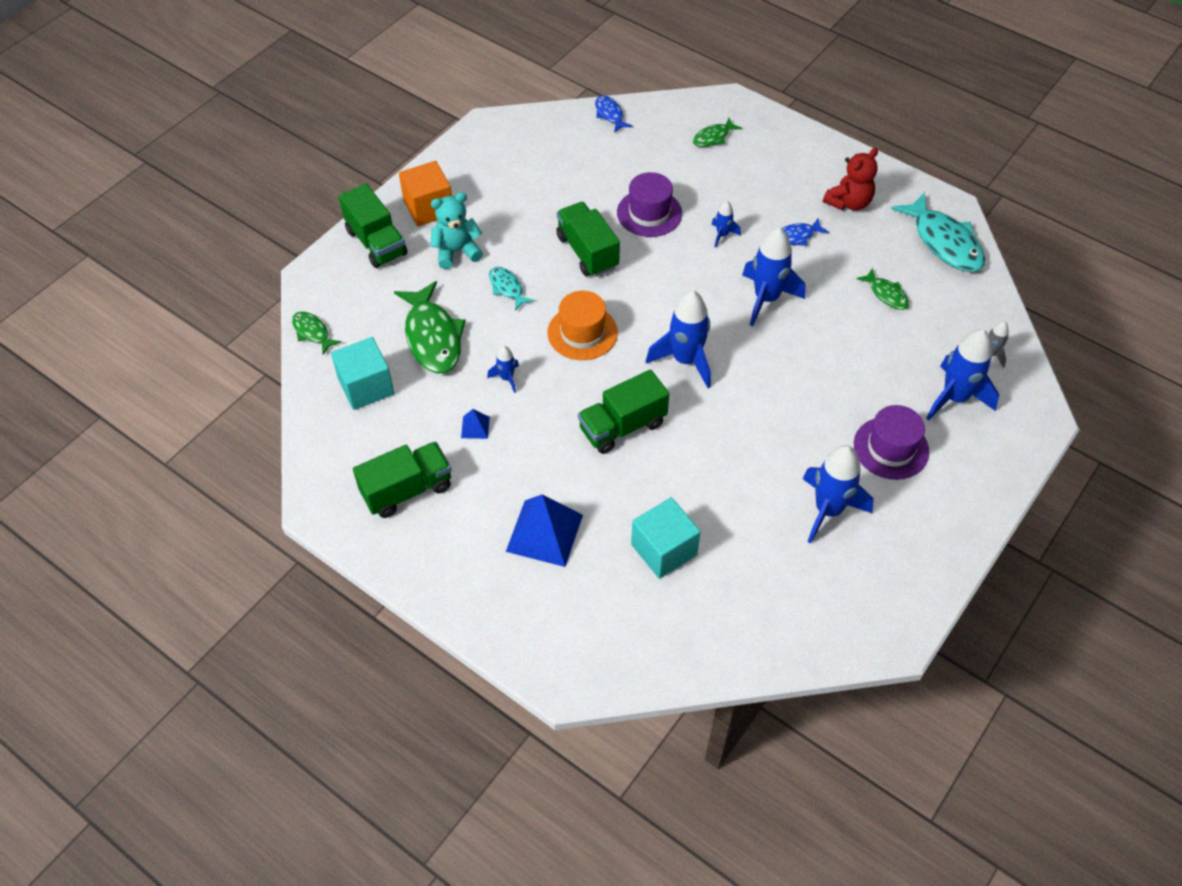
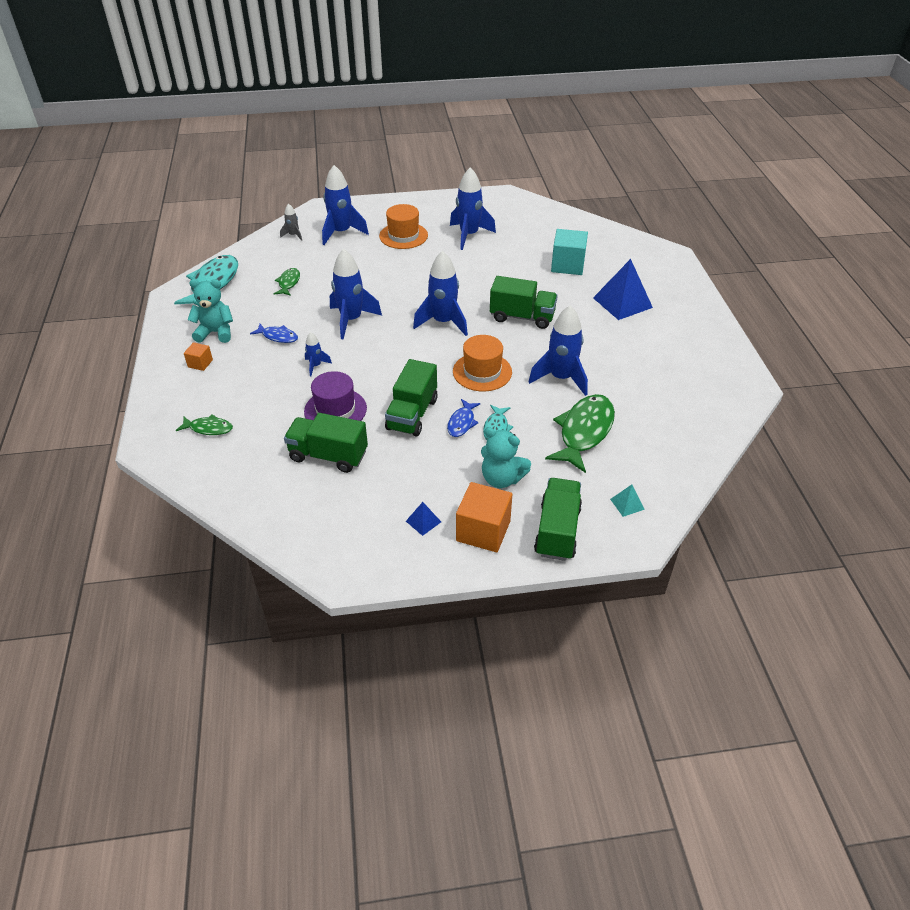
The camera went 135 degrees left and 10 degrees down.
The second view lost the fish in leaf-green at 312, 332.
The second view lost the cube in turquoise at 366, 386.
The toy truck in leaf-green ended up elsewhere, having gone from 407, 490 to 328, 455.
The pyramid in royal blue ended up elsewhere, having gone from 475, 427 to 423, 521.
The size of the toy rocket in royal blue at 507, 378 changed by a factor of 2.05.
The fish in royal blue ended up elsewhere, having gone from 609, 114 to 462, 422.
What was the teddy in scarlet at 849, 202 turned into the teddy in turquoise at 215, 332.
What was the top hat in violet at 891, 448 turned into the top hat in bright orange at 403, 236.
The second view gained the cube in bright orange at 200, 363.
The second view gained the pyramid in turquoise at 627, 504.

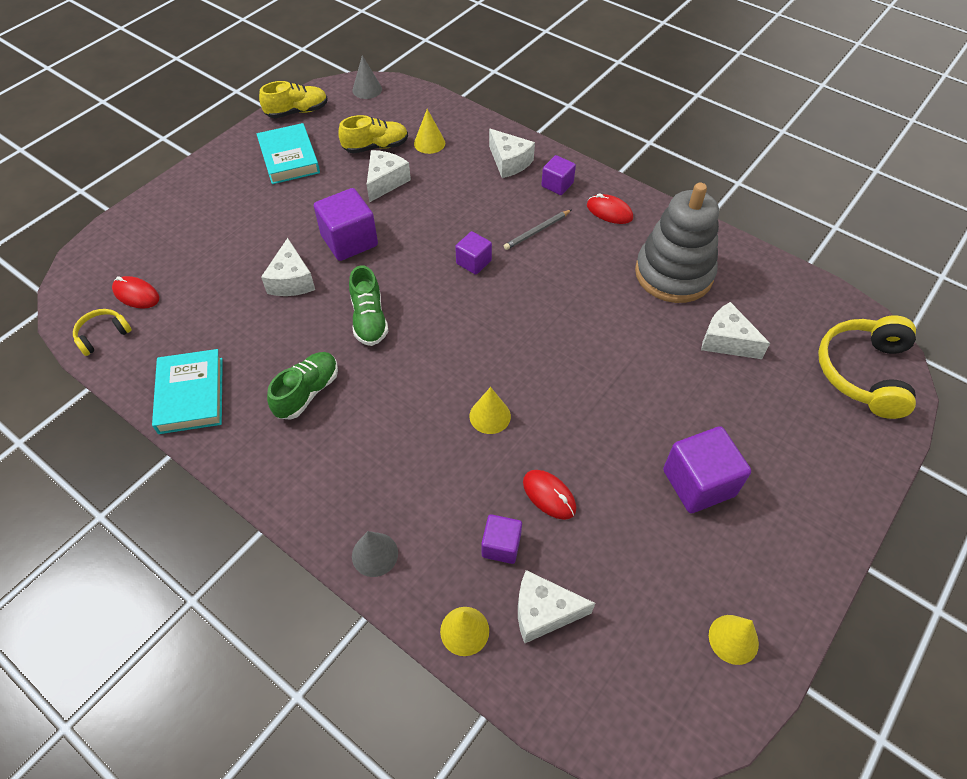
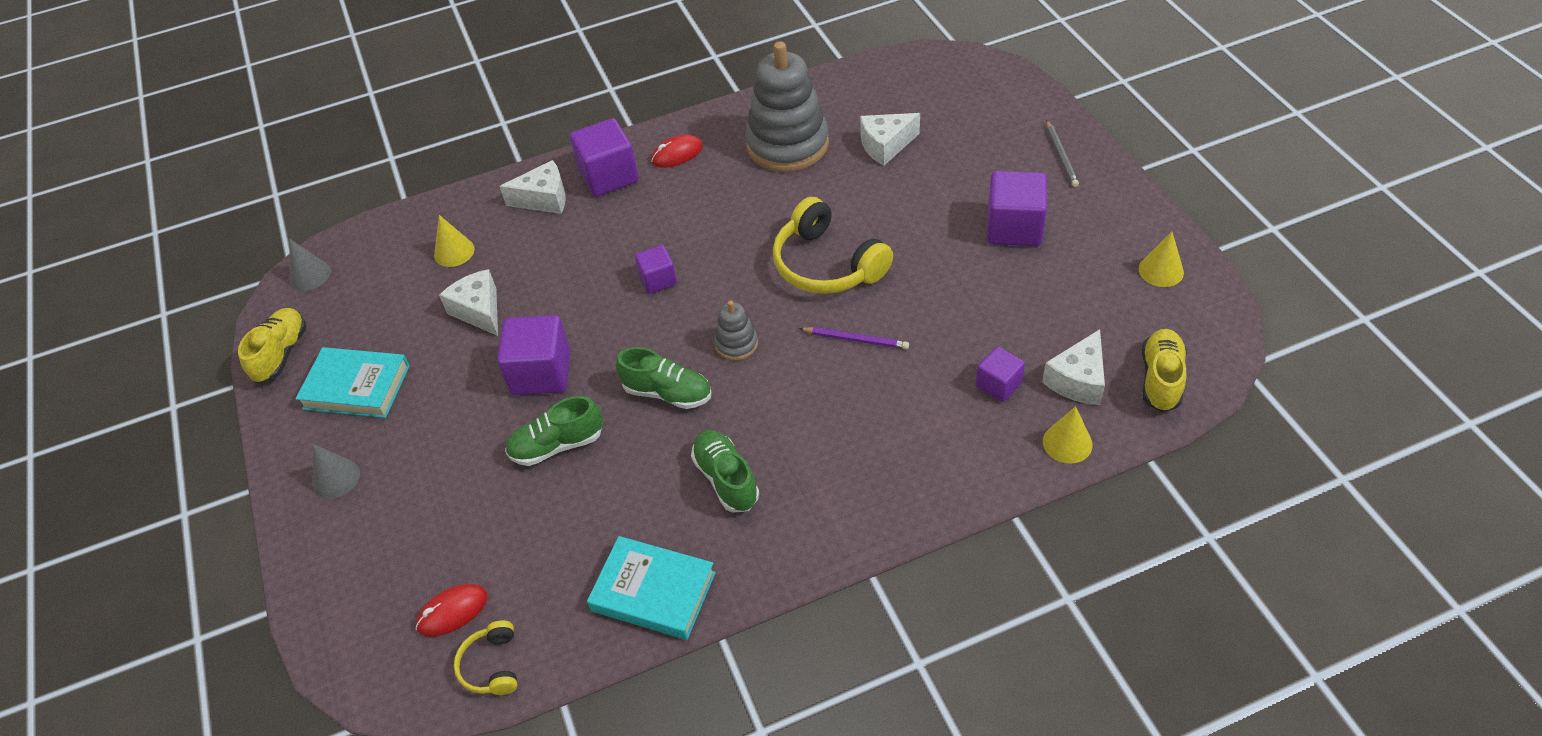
The camera went 55 degrees left and 5 degrees down.
Where the cheese in pure white stood at 291, 280, the sneaker in leaf-green came to stand at 557, 445.
The sneaker in yellow ended up elsewhere, having gone from 376, 147 to 1160, 379.
The cone in grey ended up elsewhere, having gone from 375, 554 to 336, 478.
Where the cone in yellow stood at 490, 416, the pencil in violet came to stand at 856, 339.
The pencil in grey ended up elsewhere, having gone from 537, 231 to 1061, 155.
The second view lost the PC mouse in scarlet at 549, 495.
The size of the cube in violet at 557, 185 changed by a factor of 1.72.
The over-ear headphones in yellow ended up elsewhere, having gone from 863, 372 to 827, 264.
The second view gained the stacking toy in grey at 736, 344.

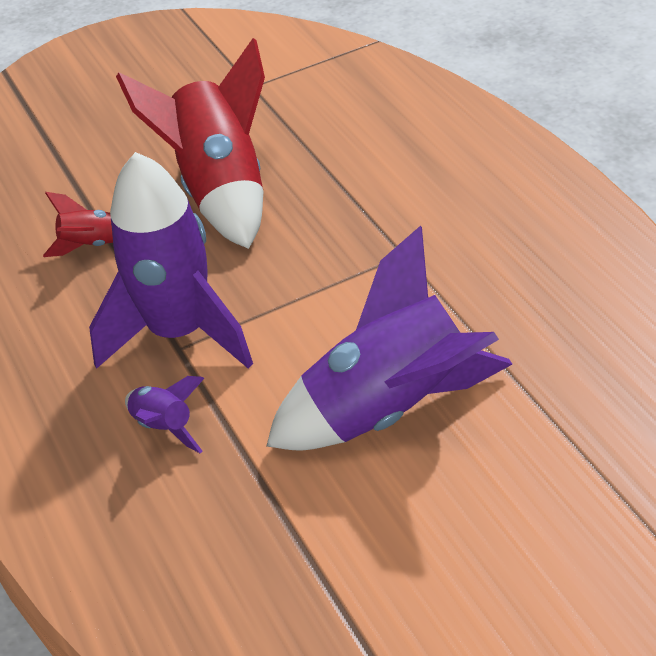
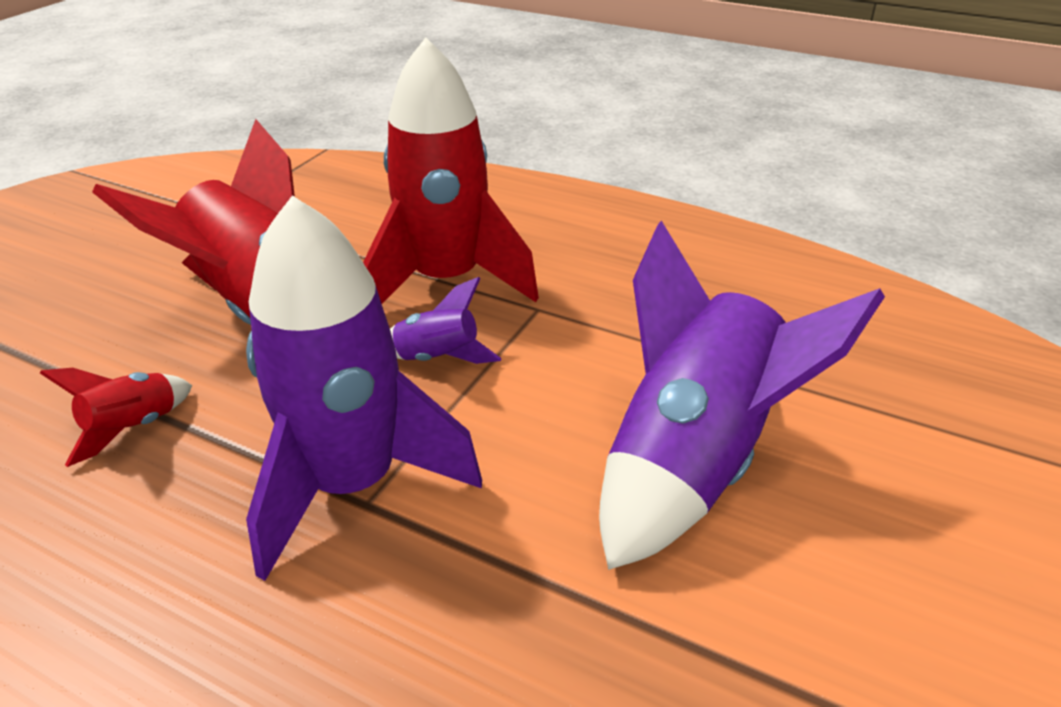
The camera went 40 degrees left and 5 degrees down.
The toy rocket in violet ended up elsewhere, having gone from 164, 428 to 438, 358.
The second view gained the toy rocket in scarlet at 447, 281.

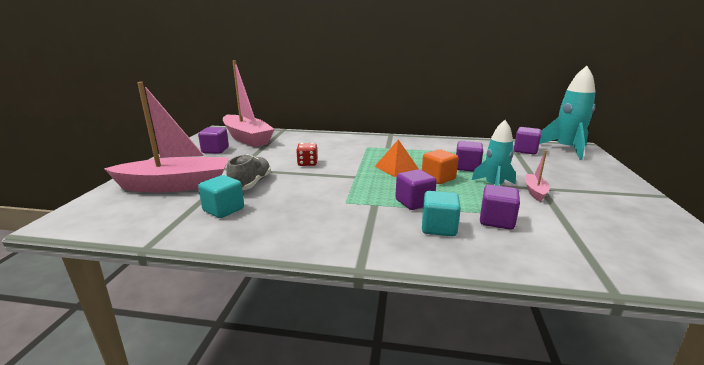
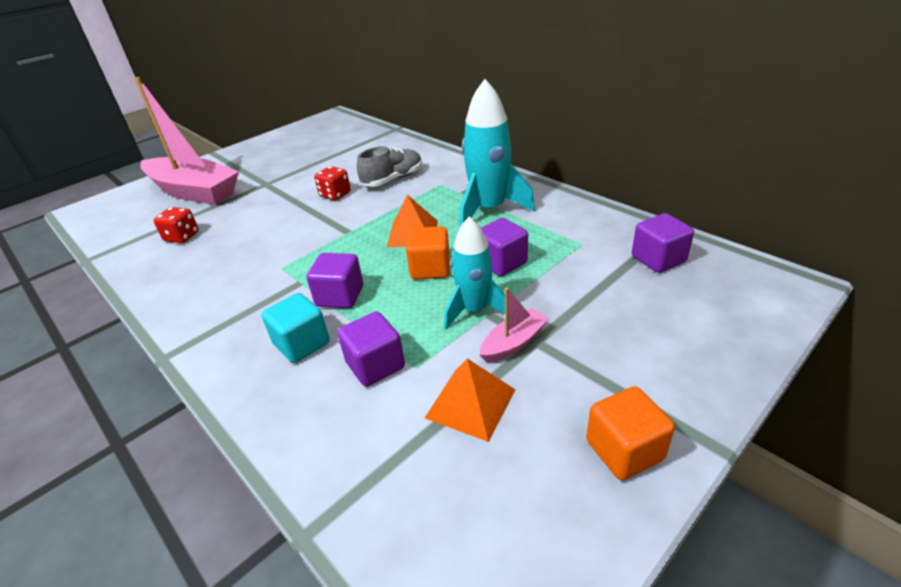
The camera went 40 degrees right and 15 degrees up.
The second view lost the cube in violet at 215, 150.
Where the cube in turquoise stood at 223, 210, the die in scarlet came to stand at 182, 237.
The second view lost the sailboat in rose-pink at 247, 138.
The sneaker in grey ended up elsewhere, having gone from 251, 184 to 393, 179.
The toy rocket in turquoise ended up elsewhere, having gone from 566, 149 to 489, 209.
The second view gained the pyramid in bright orange at 470, 403.
The second view gained the cube in bright orange at 624, 450.

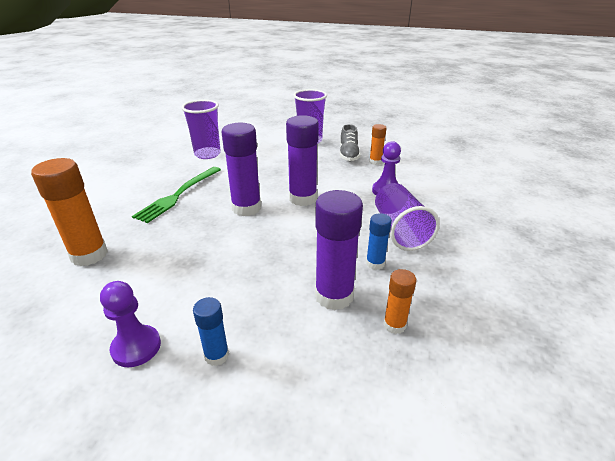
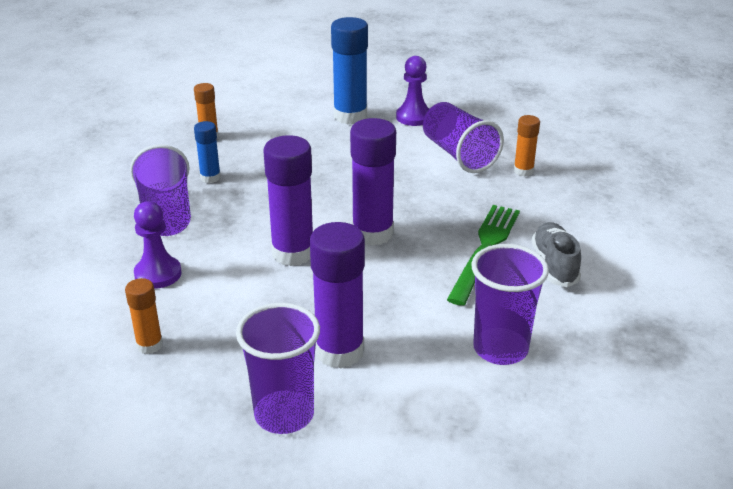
The camera went 175 degrees right and 0 degrees up.
The size of the glue in bright orange at 89, 255 changed by a factor of 0.54.
The size of the glue in royal blue at 216, 355 changed by a factor of 1.86.
The glue in violet ended up elsewhere, having gone from 334, 296 to 339, 351.
The sneaker in grey ended up elsewhere, having gone from 348, 154 to 554, 265.
The second view gained the beaker in violet at 459, 155.

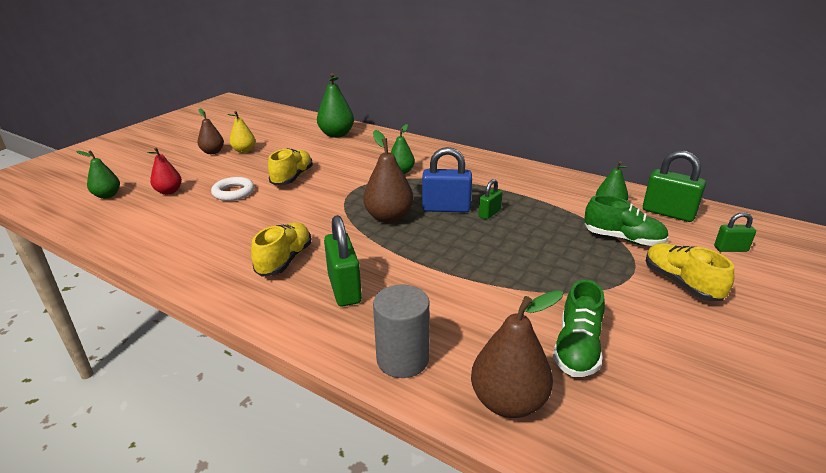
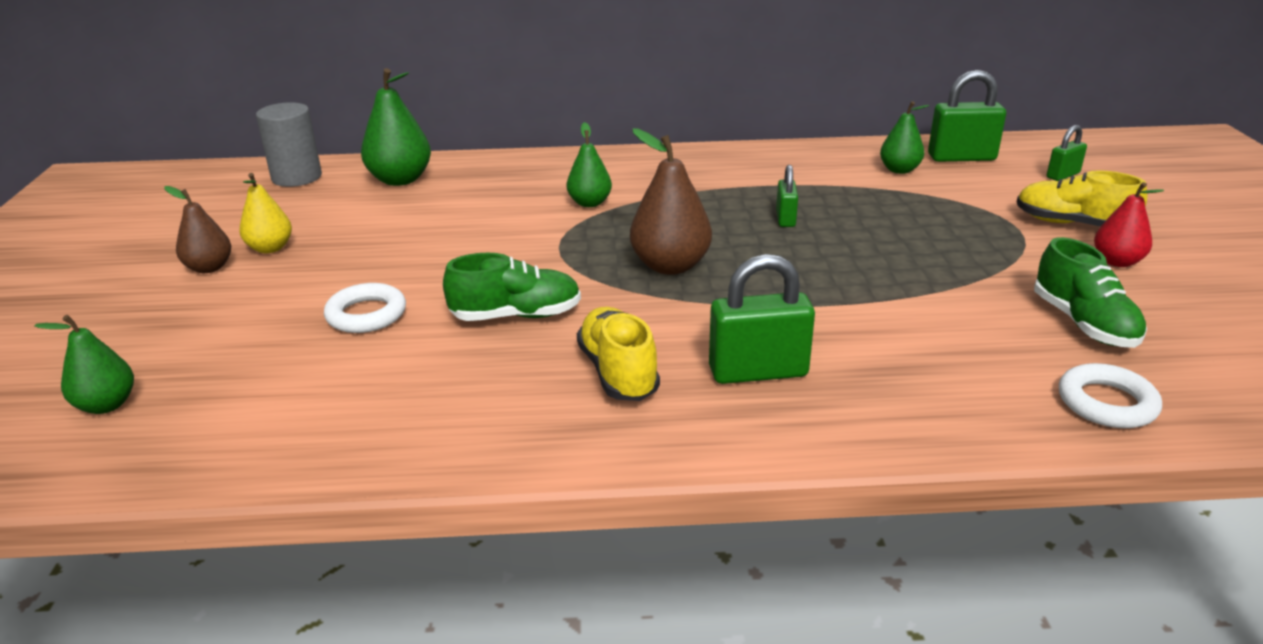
The camera went 35 degrees left and 0 degrees up.
The pear in scarlet ended up elsewhere, having gone from 169, 191 to 1116, 261.
The second view lost the sneaker in yellow at 292, 178.
The small lock in leaf-green at 344, 289 ended up facing another way, 45 degrees counterclockwise from before.
The cylinder in grey ended up elsewhere, having gone from 402, 359 to 297, 177.
The second view lost the small lock in royal blue at 446, 208.
Where the pear in dark brown stood at 508, 402, the ring in pure white came to stand at 1106, 403.
The sneaker in leaf-green ended up elsewhere, having gone from 623, 239 to 516, 315.

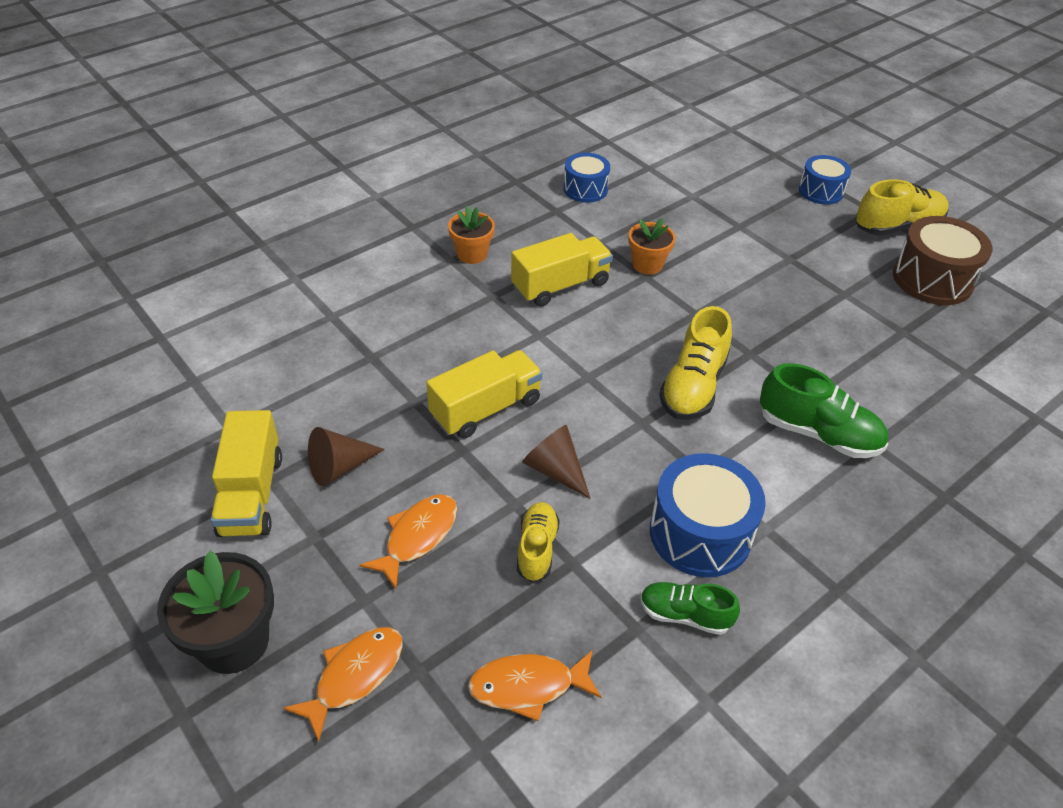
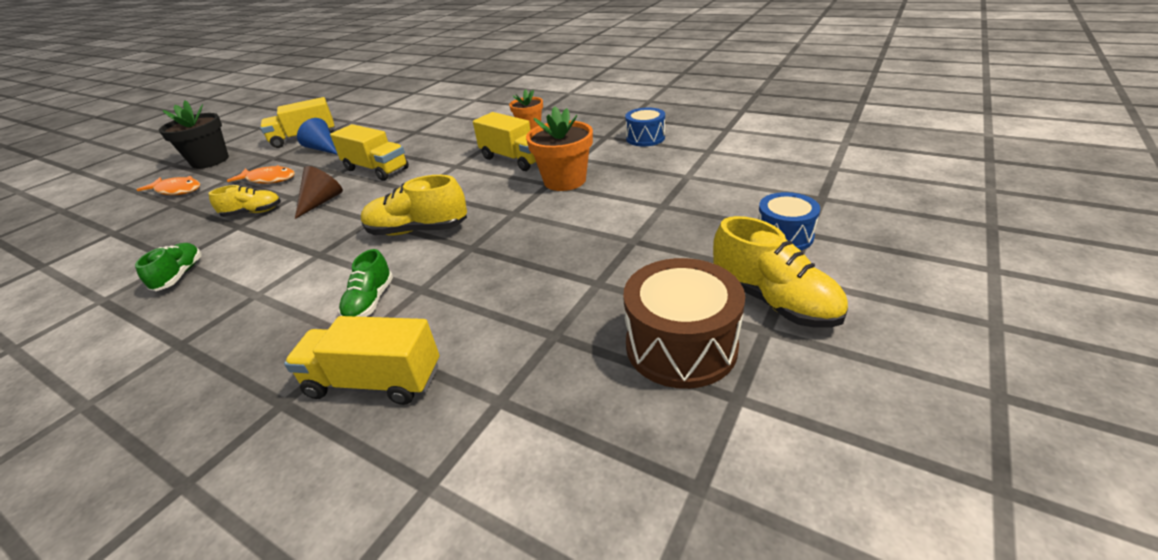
The camera went 75 degrees right and 10 degrees down.
What was the cone in dark brown at 340, 467 turned into the cone in royal blue at 323, 149.
The second view lost the fish in bright orange at 528, 686.
The size of the flower pot in bright orange at 647, 265 changed by a factor of 1.56.
The second view lost the drum in royal blue at 700, 533.
The size of the sneaker in leaf-green at 818, 433 changed by a factor of 0.63.
The second view gained the toy truck in yellow at 374, 381.

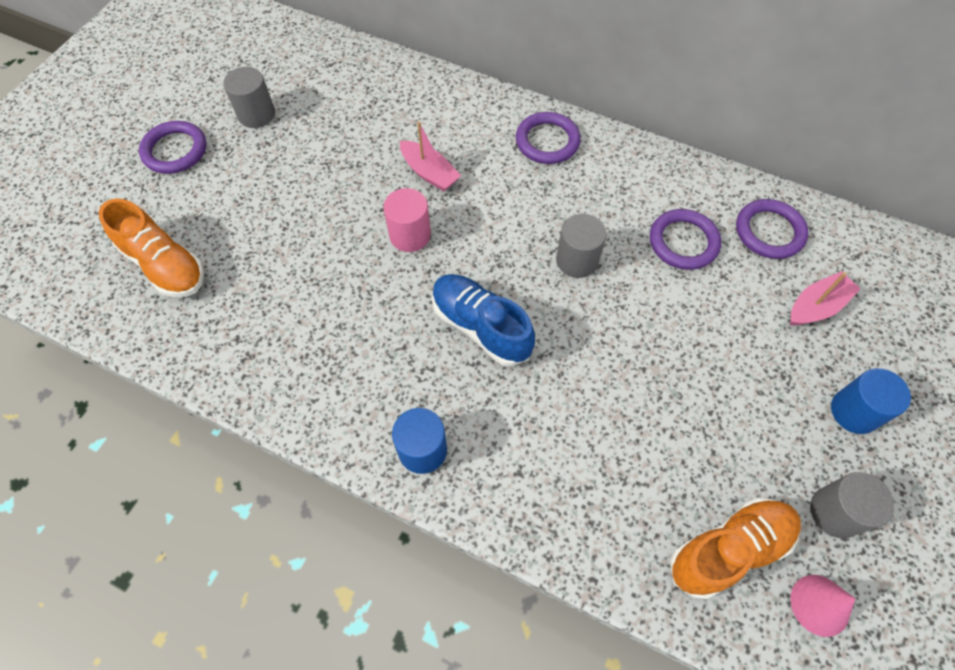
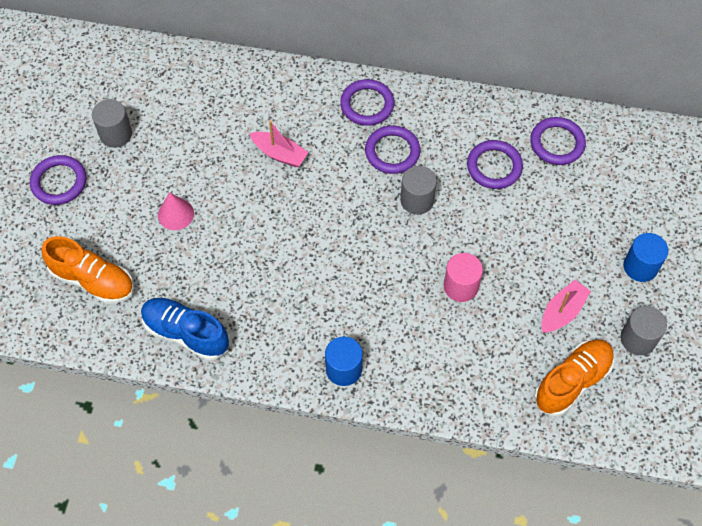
The camera went 15 degrees left and 0 degrees up.
The cylinder in rose-pink ended up elsewhere, having gone from 410, 235 to 461, 286.
The sneaker in royal blue ended up elsewhere, having gone from 481, 326 to 186, 333.
The sailboat in rose-pink ended up elsewhere, having gone from 816, 306 to 562, 312.
The cone in rose-pink ended up elsewhere, having gone from 819, 605 to 176, 214.
The second view gained the ring in violet at 392, 152.

